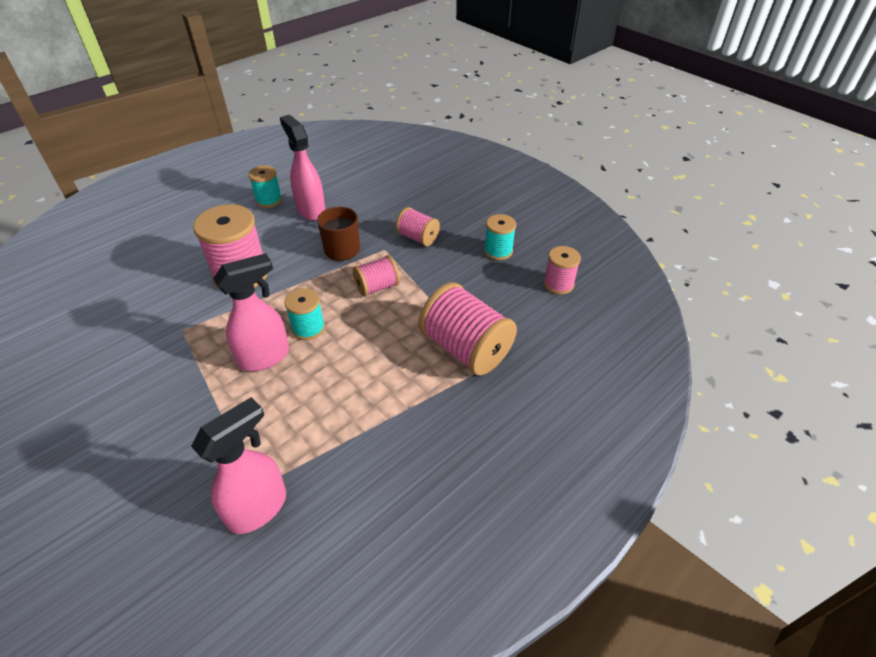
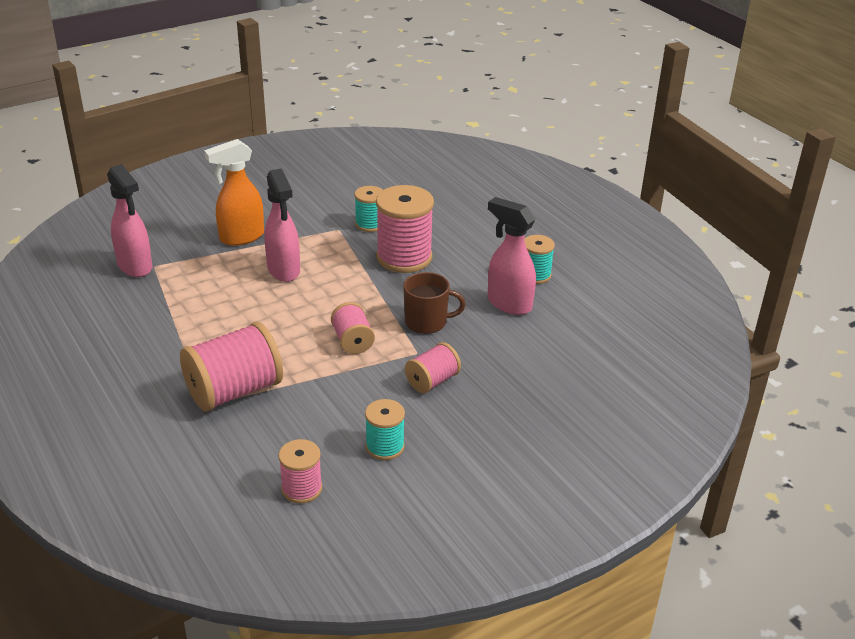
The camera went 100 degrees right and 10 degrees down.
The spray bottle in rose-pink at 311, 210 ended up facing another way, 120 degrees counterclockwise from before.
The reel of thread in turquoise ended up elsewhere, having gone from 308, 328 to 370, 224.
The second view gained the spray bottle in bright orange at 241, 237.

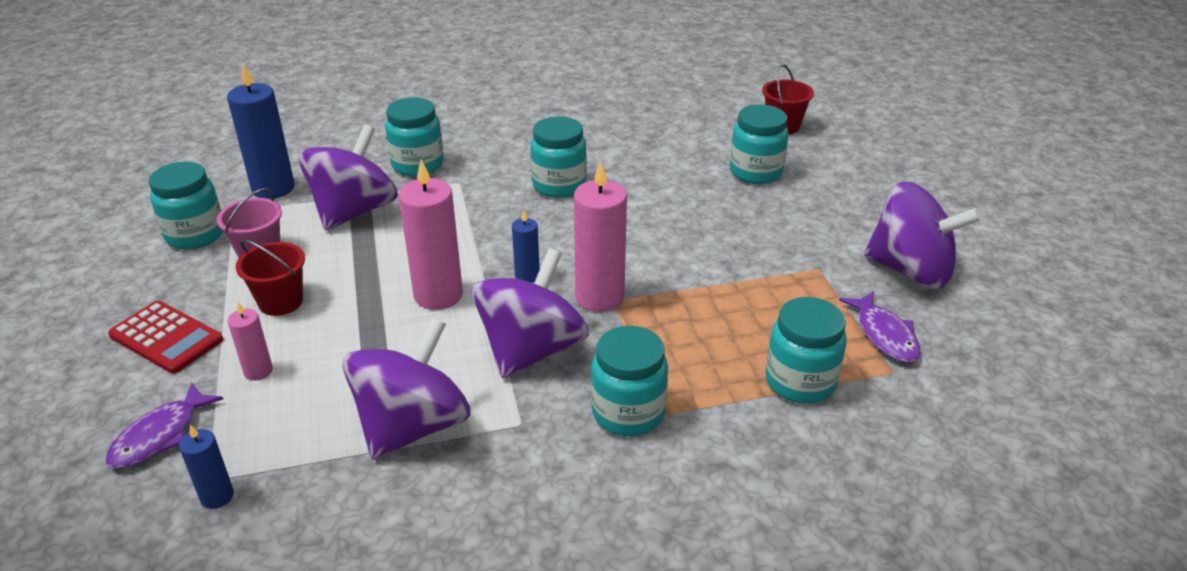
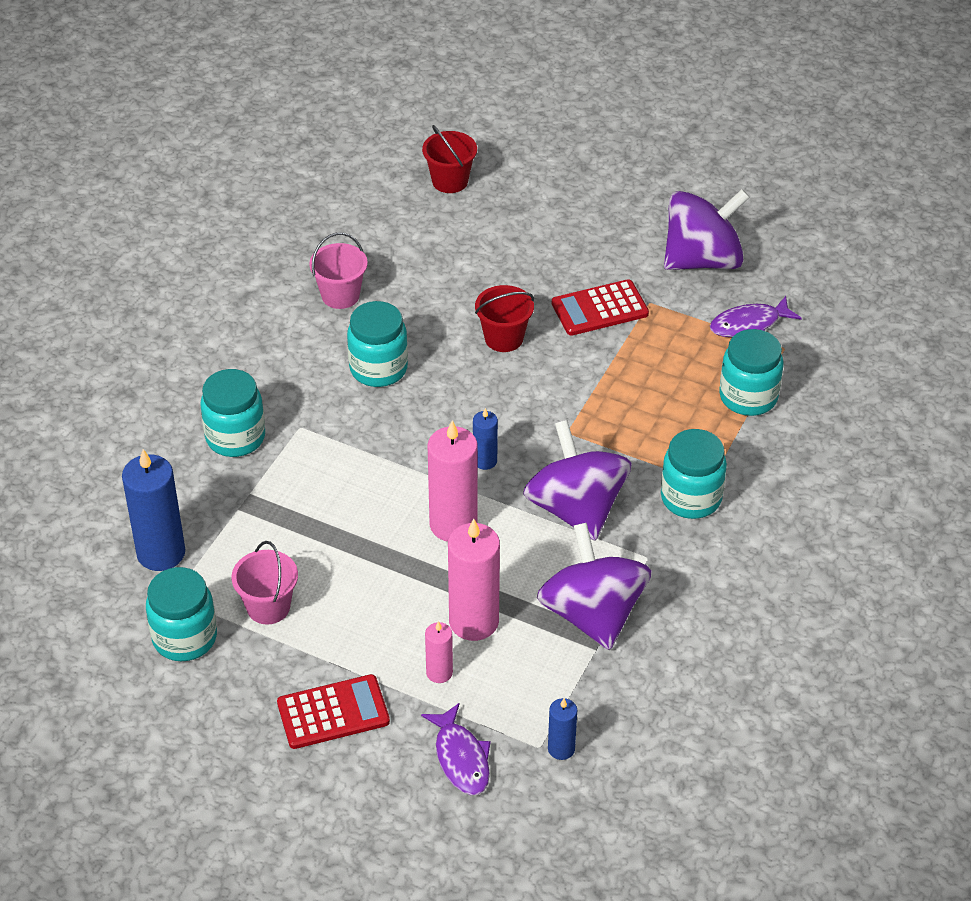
The camera went 50 degrees left and 10 degrees up.
The sand bucket in scarlet ended up elsewhere, having gone from 281, 302 to 504, 338.
The second view lost the whirligig in violet at 354, 211.
The pillar candle in rose-pink ended up elsewhere, having gone from 599, 297 to 474, 621.
The second view lost the jar in turquoise at 755, 172.
The fish in violet at 884, 335 ended up facing another way, 135 degrees clockwise from before.
The second view gained the sand bucket in rose-pink at 340, 295.
The second view gained the adding machine in scarlet at 599, 309.

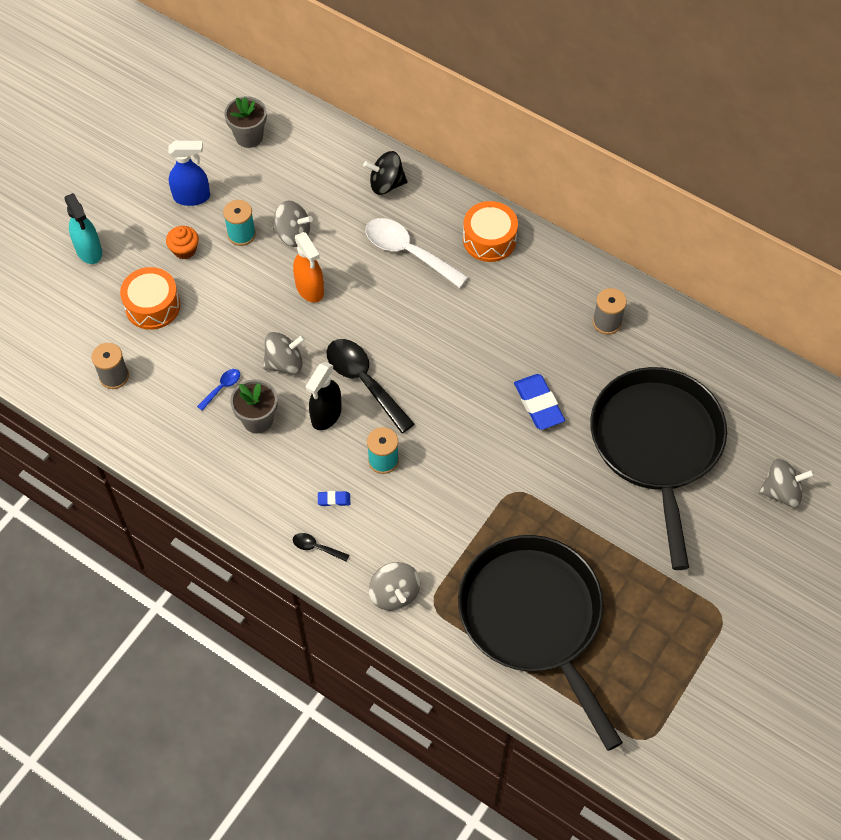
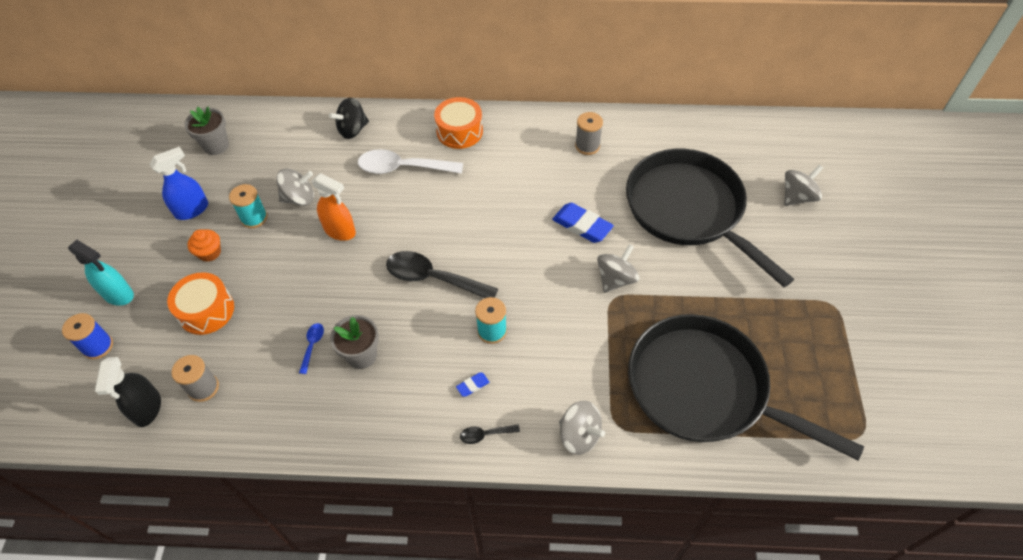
The camera went 30 degrees left and 5 degrees down.
The whirligig in grey ended up elsewhere, having gone from 284, 363 to 616, 279.
The spray bottle in jet-black ended up elsewhere, having gone from 326, 415 to 147, 409.
The second view gained the reel of thread in royal blue at 98, 346.

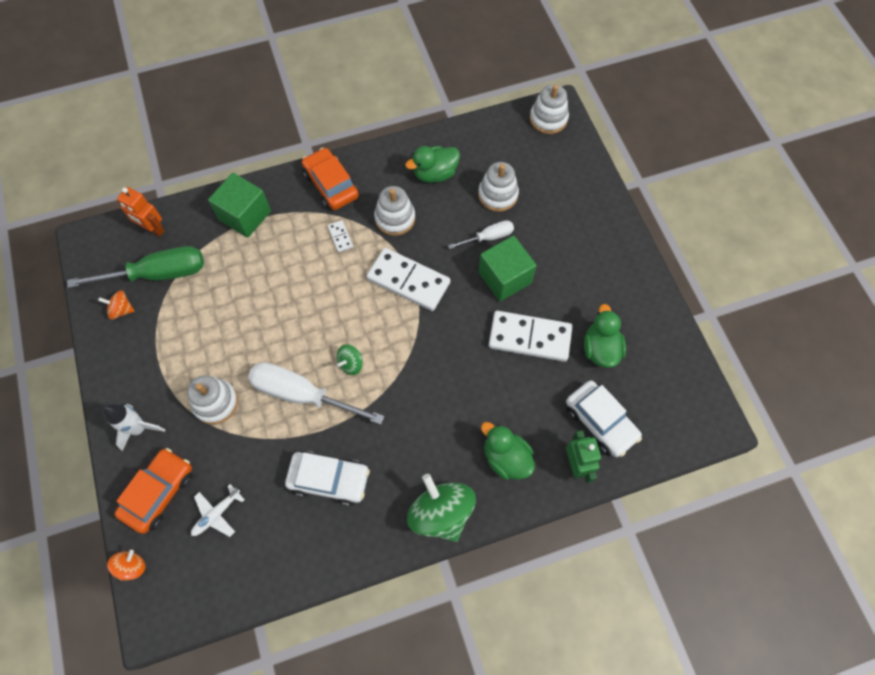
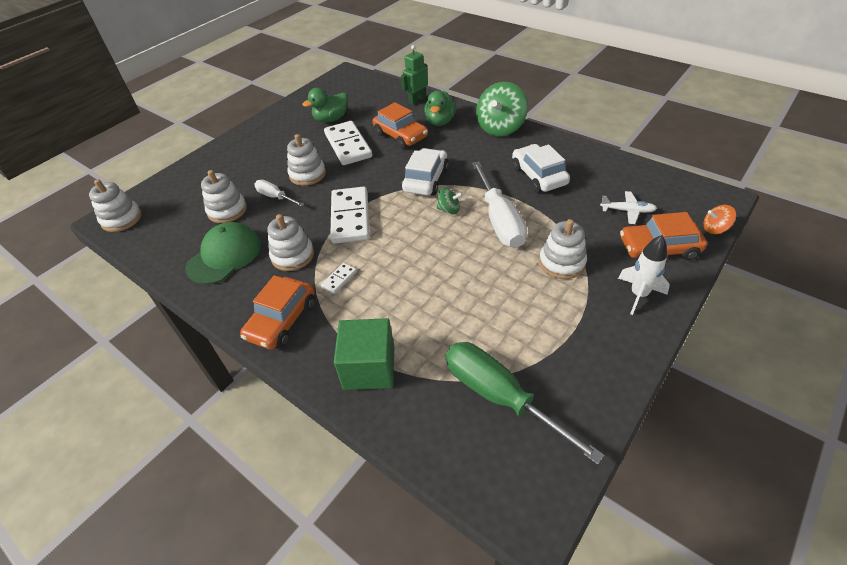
The camera went 120 degrees left and 20 degrees down.
The second view lost the whirligig in bright orange at 121, 310.
The second view lost the toy robot in bright orange at 153, 229.
Where the toy duck in leaf-green stood at 435, 174, the baseball cap in leaf-green came to stand at 224, 256.
Where the cube in leaf-green stood at 504, 278, the stacking toy in pure white came to stand at 307, 174.
The toy car in pure white ended up elsewhere, having gone from 600, 422 to 426, 180.
The second view gained the toy car in bright orange at 400, 136.

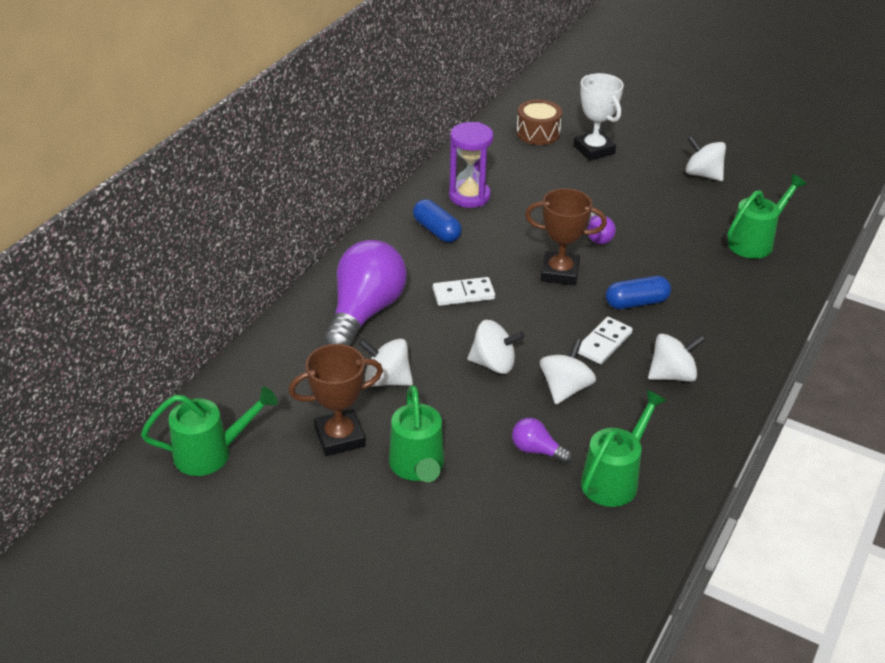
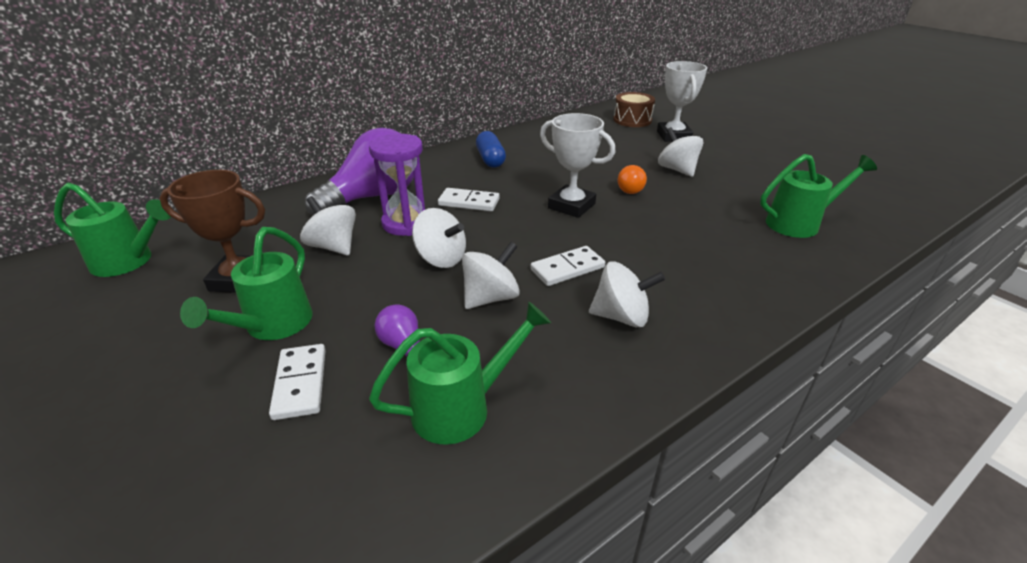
The camera went 25 degrees right and 5 degrees down.
The hourglass in violet ended up elsewhere, having gone from 469, 196 to 406, 223.
What was the prize cup in dark brown at 559, 273 turned into the prize cup in pure white at 571, 206.
What was the bulb in violet at 598, 236 turned into the bulb in bright orange at 631, 189.
The second view lost the pill in royal blue at 636, 303.
The whirligig in pure white ended up elsewhere, having gone from 702, 174 to 677, 170.
The second view gained the domino piece in pure white at 300, 383.

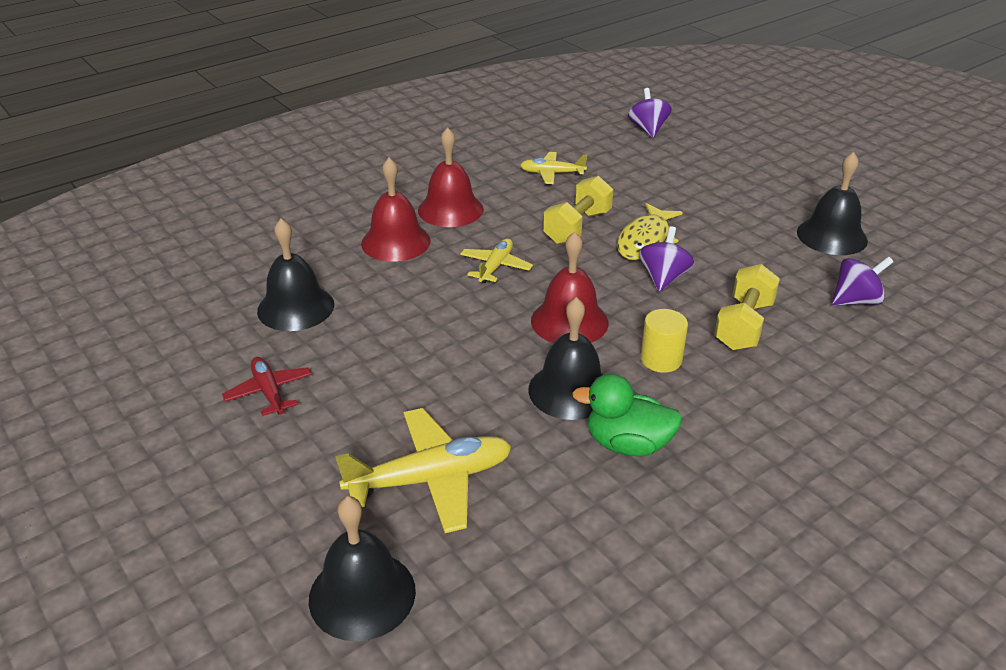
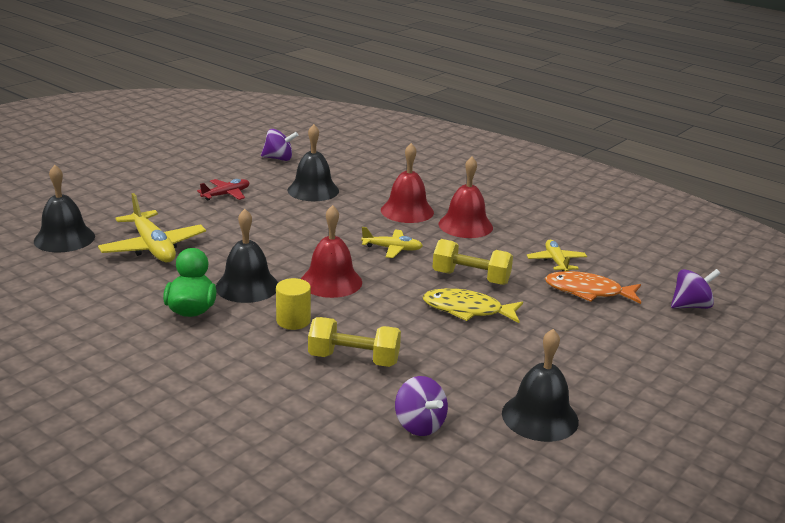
The camera went 75 degrees right and 10 degrees down.
The whirligig in violet ended up elsewhere, having gone from 663, 278 to 279, 159.
The second view gained the fish in bright orange at 588, 291.

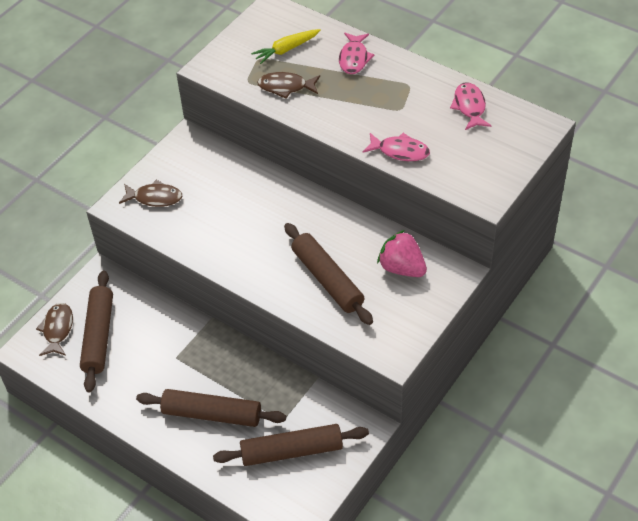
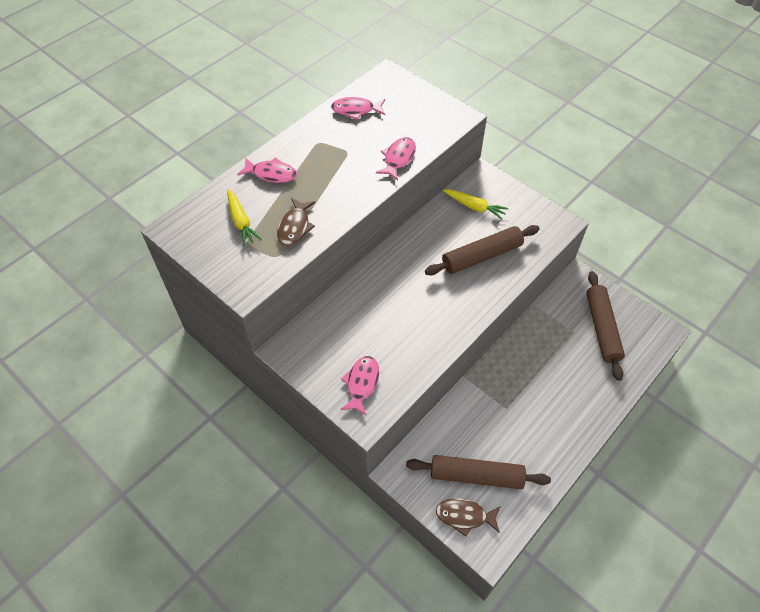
The camera went 85 degrees left and 5 degrees up.
What was the fish in dark brown at 155, 198 turned into the fish in rose-pink at 361, 383.
The second view lost the rolling pin in dark brown at 212, 414.
Where the strawberry in rose-pink stood at 402, 268, the carrot in yellow came to stand at 474, 207.

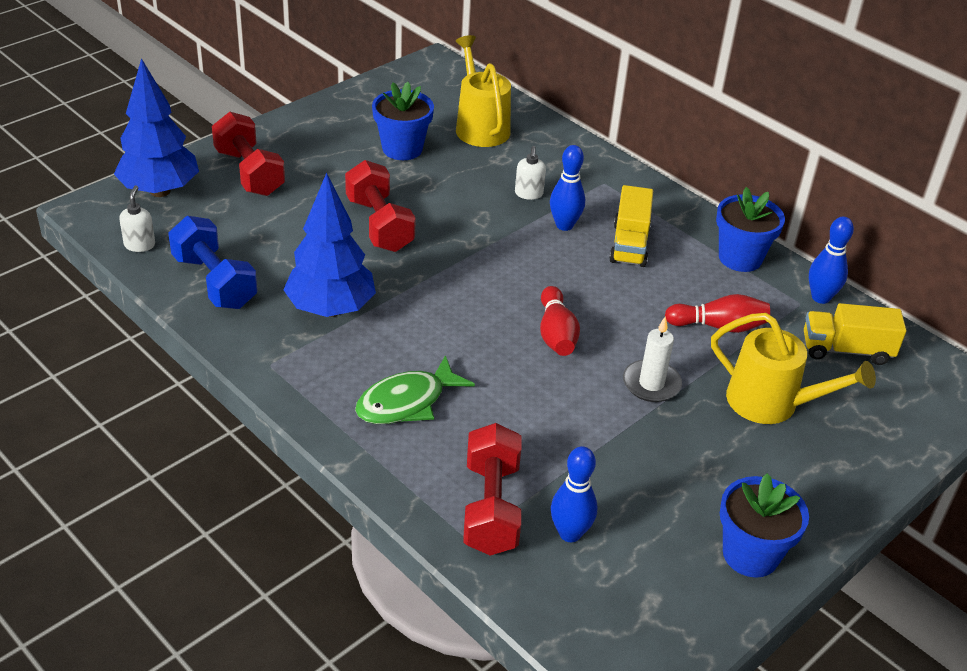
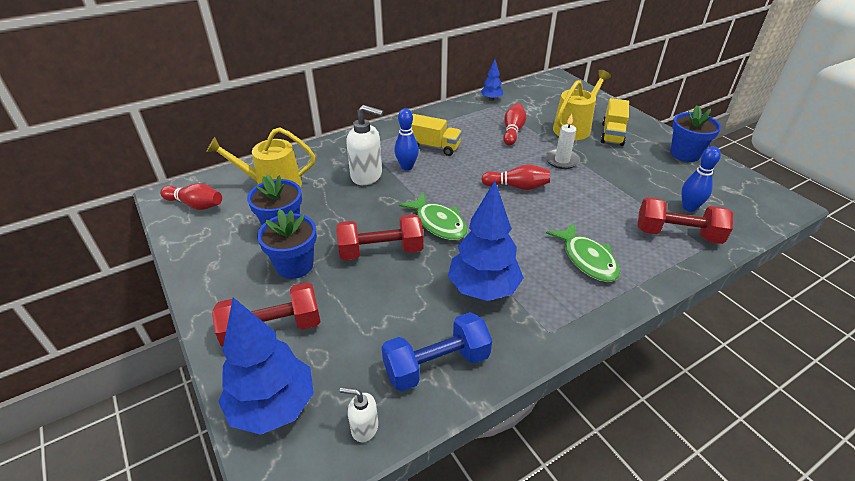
The camera went 75 degrees left and 0 degrees up.
The size of the pump bottle in pure white at 528, 194 changed by a factor of 1.87.
The flower pot in royal blue ended up elsewhere, having gone from 740, 258 to 295, 265.
The toy truck in yellow ended up elsewhere, having gone from 846, 350 to 612, 134.
Where the skittle in royal blue stood at 820, 297, the fir tree in royal blue came to stand at 491, 99.
The second view gained the skittle in scarlet at 195, 205.
The second view gained the fish in leaf-green at 438, 223.

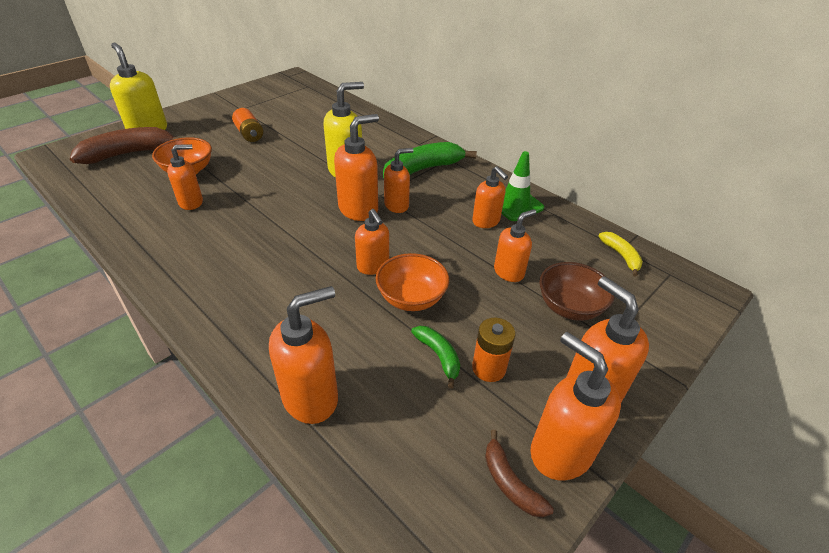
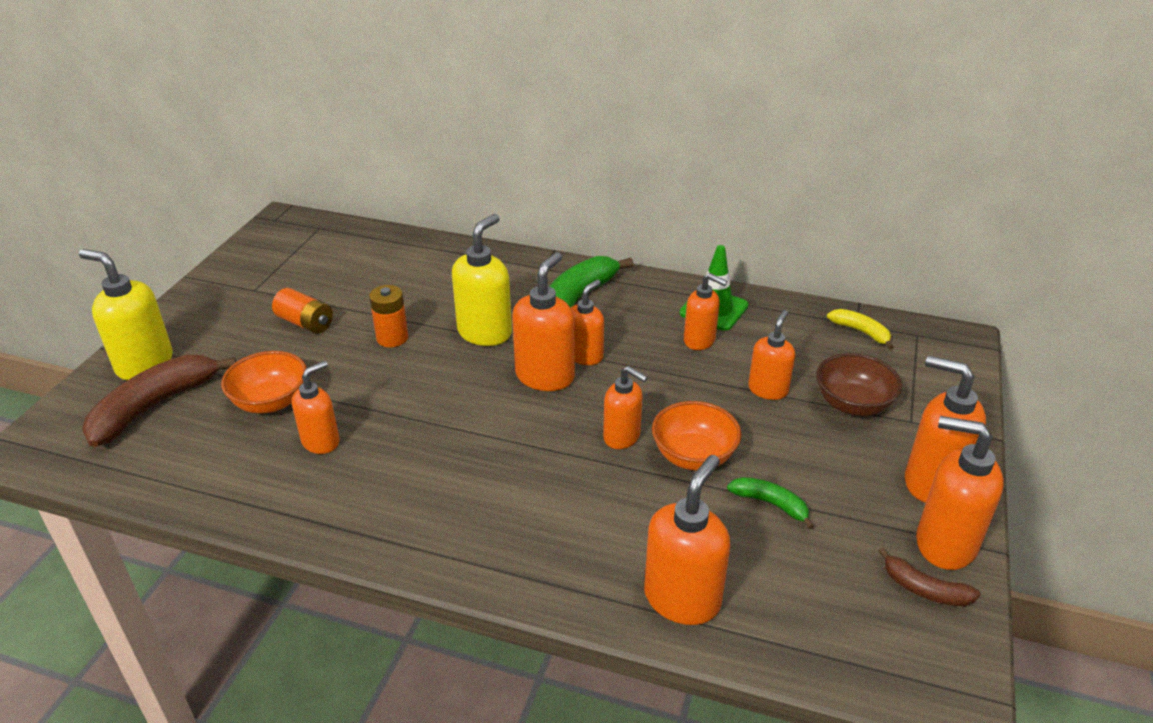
The camera went 25 degrees left and 5 degrees down.
The AA battery in bright orange ended up elsewhere, having gone from 488, 368 to 392, 338.

